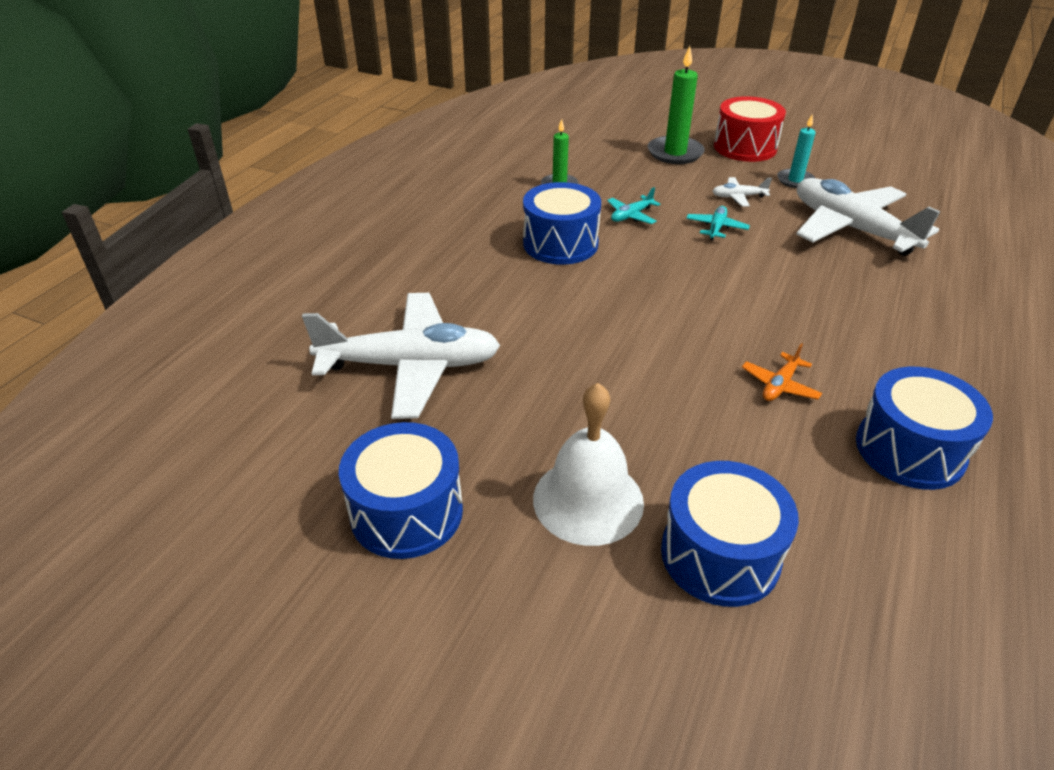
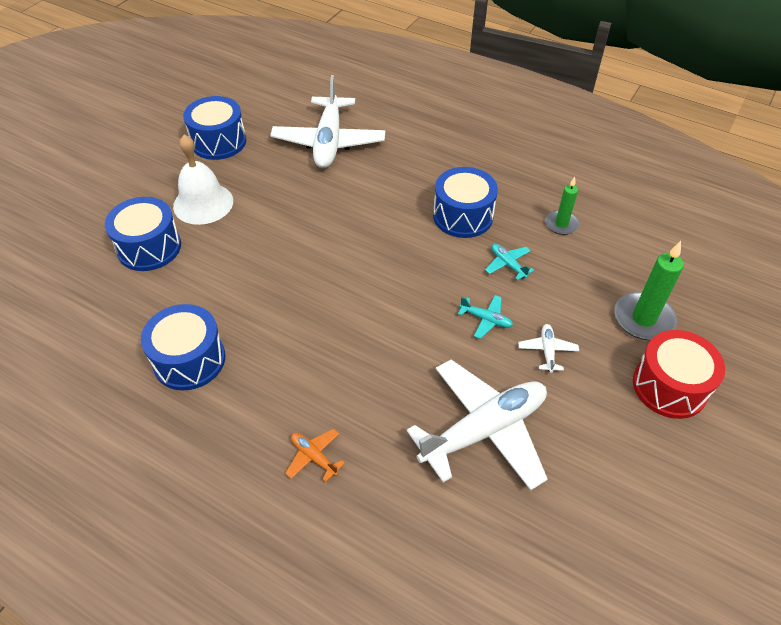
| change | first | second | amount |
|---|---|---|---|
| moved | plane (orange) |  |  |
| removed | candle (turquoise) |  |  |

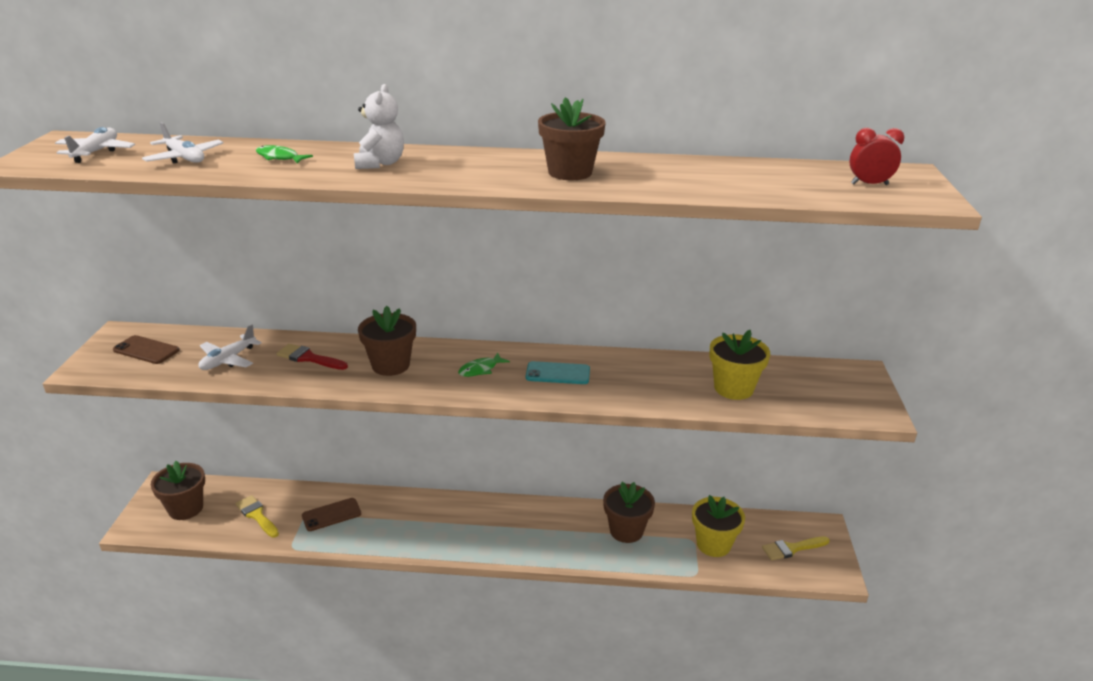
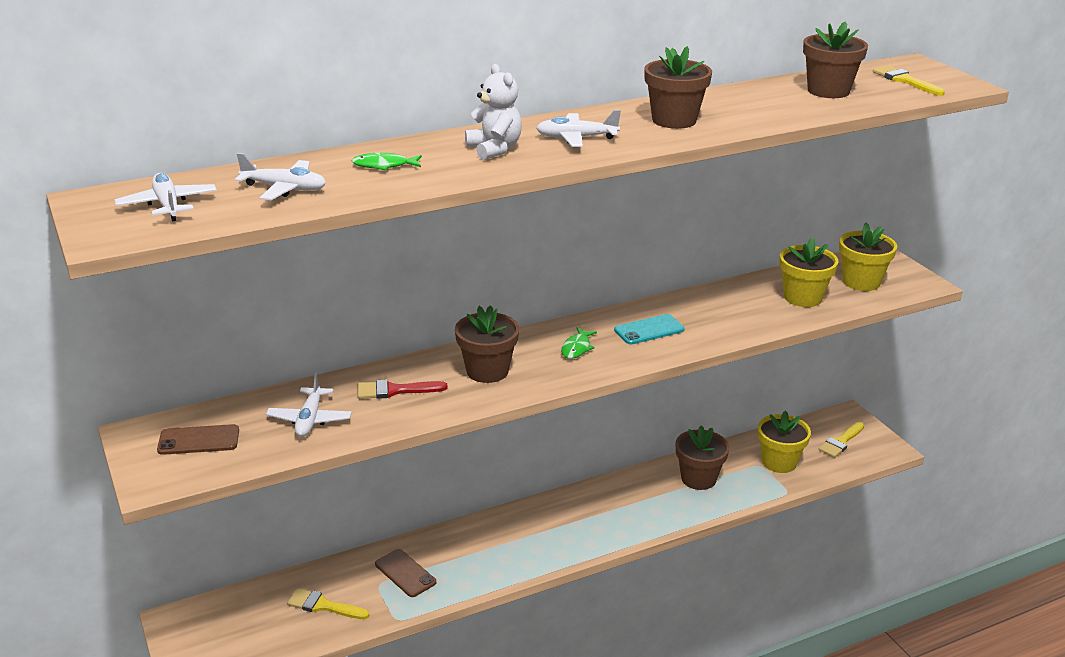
| change | first | second | amount |
|---|---|---|---|
| turned | phone (brown) (2nd from left) |  | 75 degrees counterclockwise |
| added |  | plane (white) (4th from left) |  |
| moved | flower pot (brown) (1st from left in the first image) | flower pot (brown) (4th from left) |  |
| added |  | flower pot (yellow) (3rd from left) |  |
| replaced | clock (red) | brush (yellow) (3rd from left) |  |

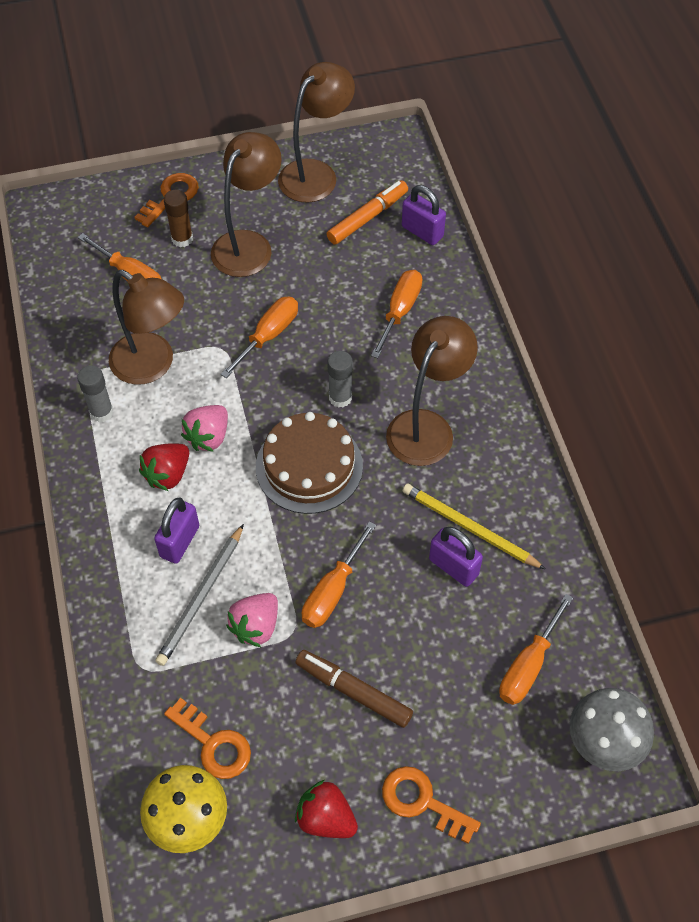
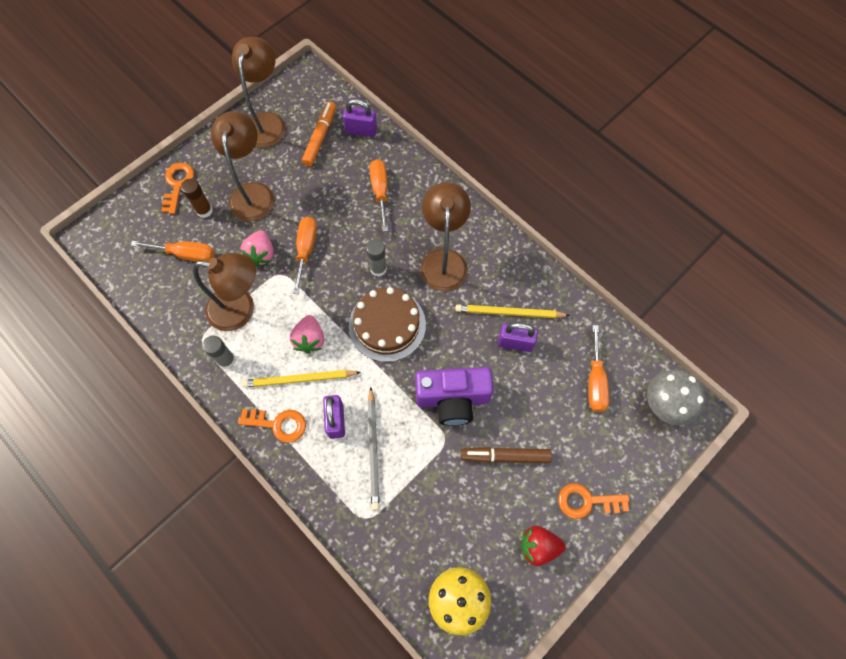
| change | first | second | amount |
|---|---|---|---|
| moved | key (orange) (2nd from left) |  |  |
| moved | strawberry (pink) (2nd from left in the first image) | strawberry (pink) (1st from left) |  |
| replaced | strawberry (red) (1st from left) | pencil (yellow) (1st from left) |  |
| replaced | screwdriver (orange) (3rd from left) | camera (purple) |  |

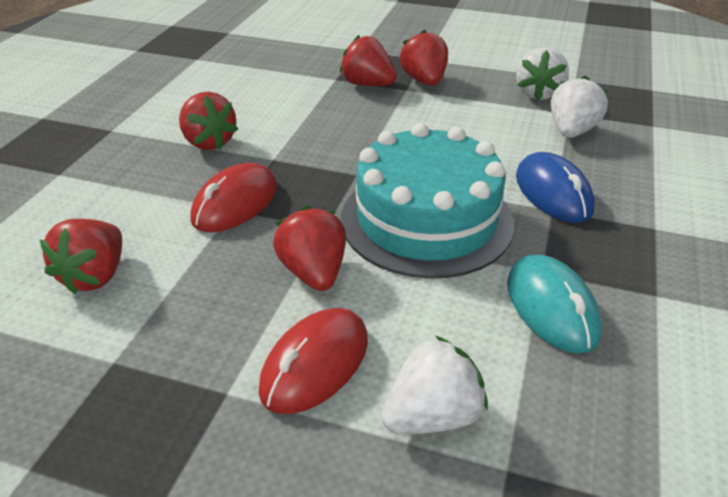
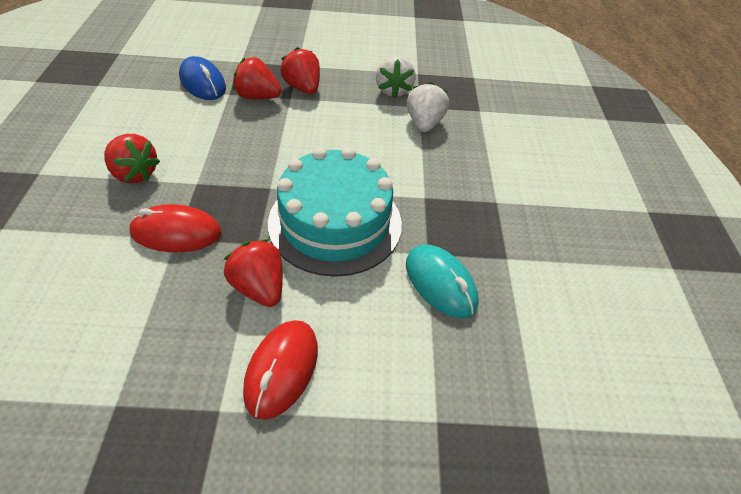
| change | first | second | amount |
|---|---|---|---|
| turned | mouse (red) (1st from left) |  | 75 degrees clockwise |
| moved | mouse (blue) |  |  |
| removed | strawberry (red) (1st from left) |  |  |
| removed | strawberry (white) (1st from left) |  |  |

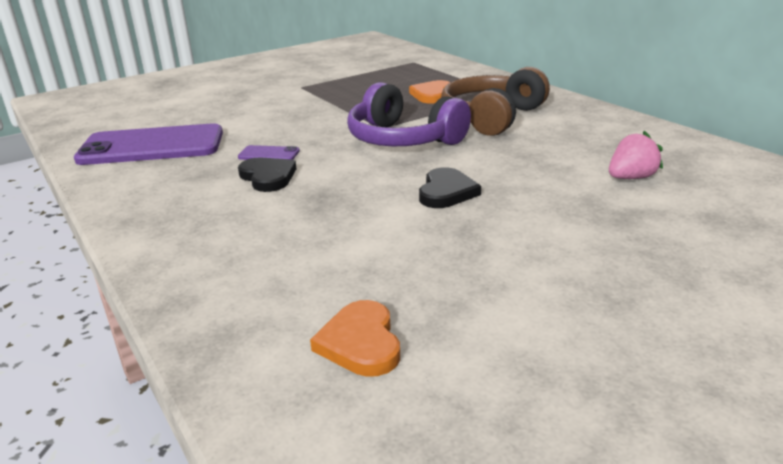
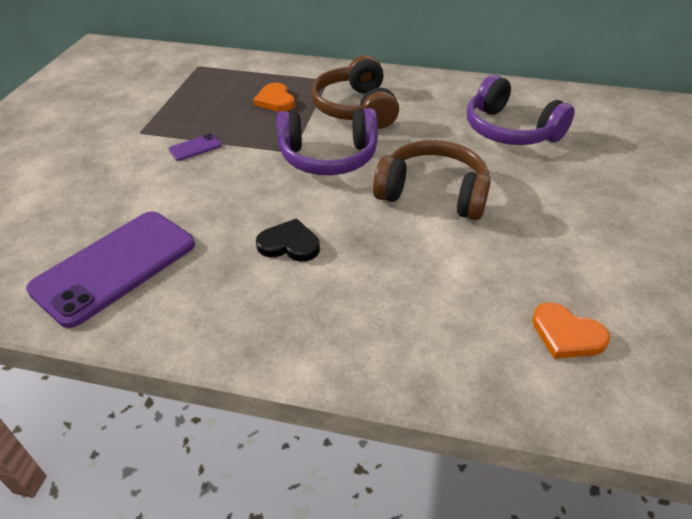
| change | first | second | amount |
|---|---|---|---|
| moved | phone (purple) (2nd from left) |  |  |
| replaced | heart (black) (2nd from left) | headphones (brown) (2nd from left) |  |
| replaced | strawberry (pink) | headphones (purple) (2nd from left) |  |

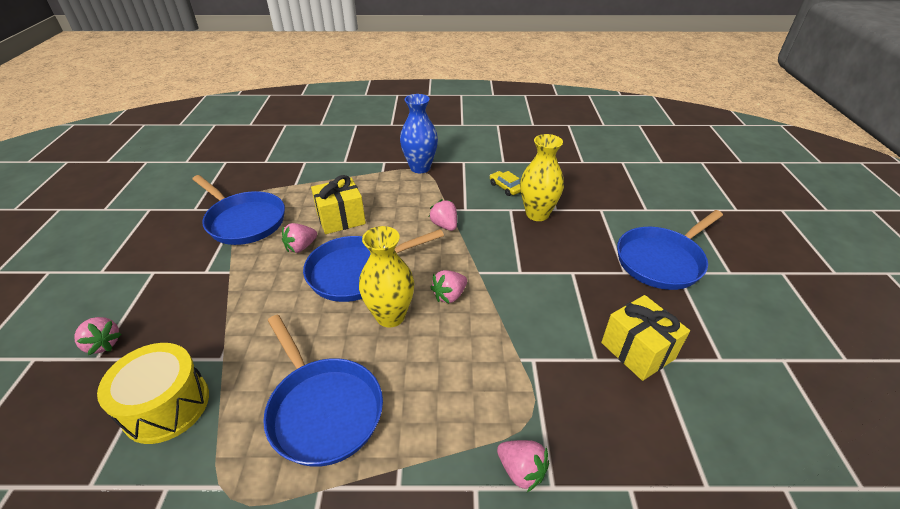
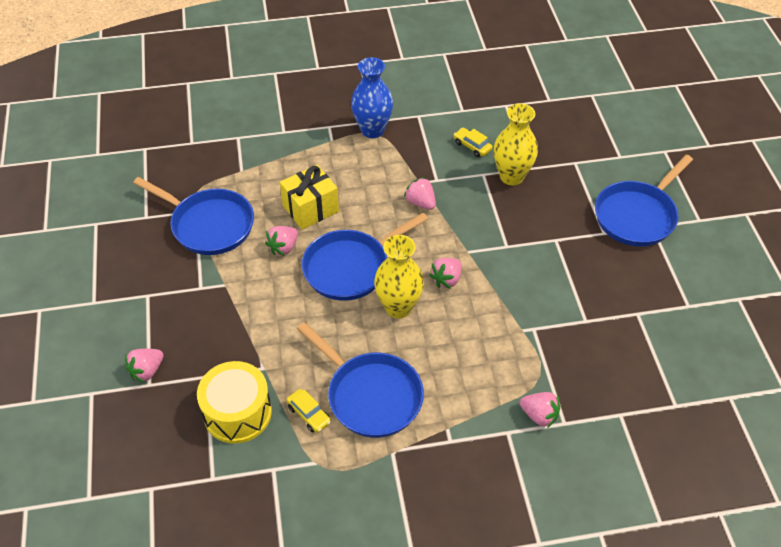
| change | first | second | amount |
|---|---|---|---|
| turned | strawberry (pink) (1st from left) |  | 105 degrees clockwise |
| added |  | car (yellow) (1st from left) |  |
| removed | gift (yellow) (2nd from left) |  |  |

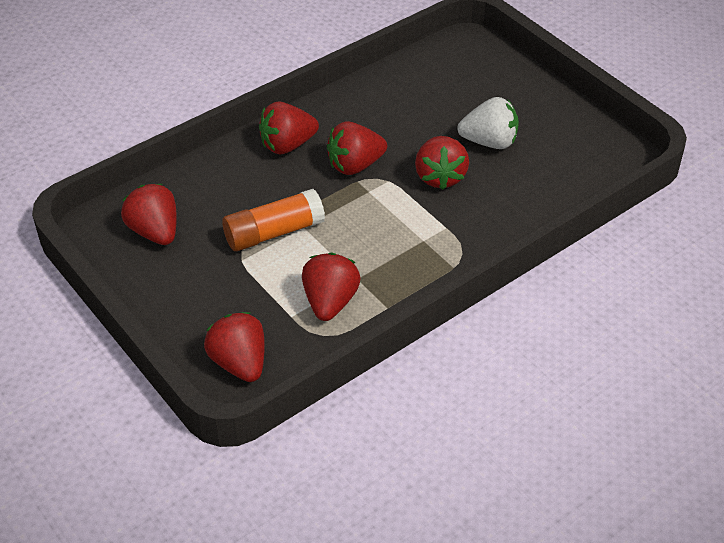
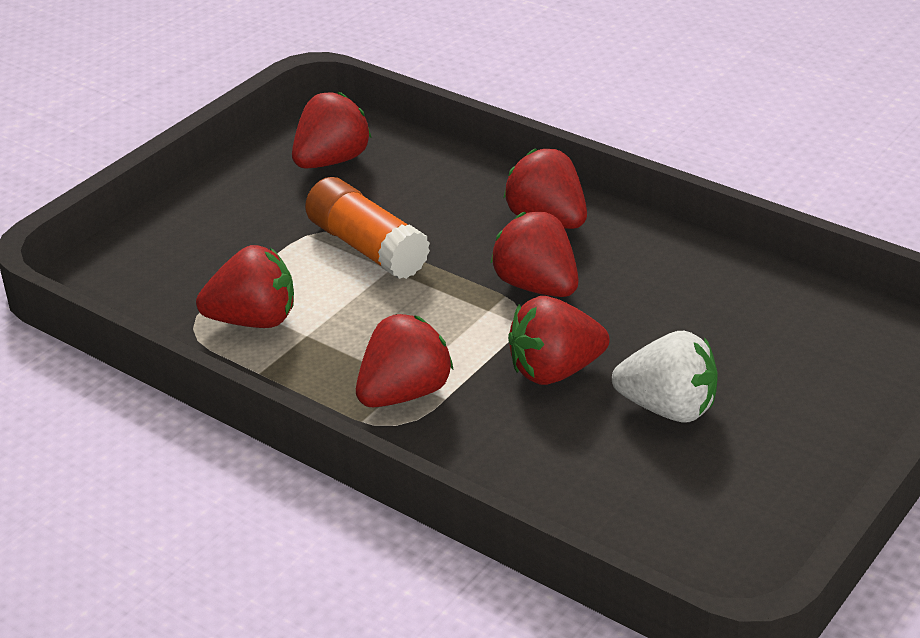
| change | first | second | amount |
|---|---|---|---|
| moved | strawberry (red) (2nd from left in the first image) | strawberry (red) (3rd from left) |  |
| turned | strawberry (white) |  | 60 degrees counterclockwise |

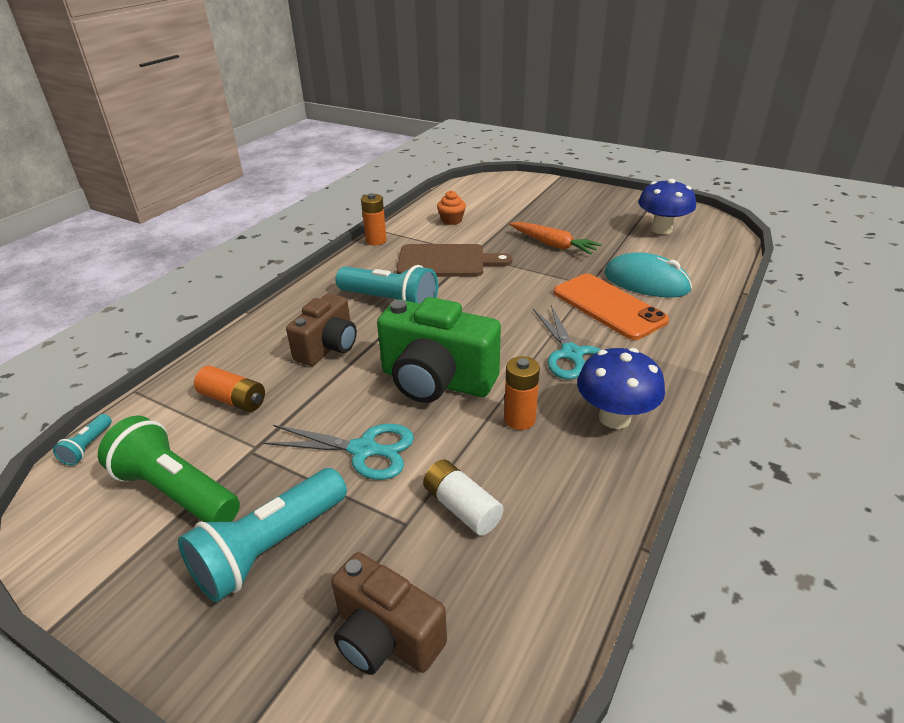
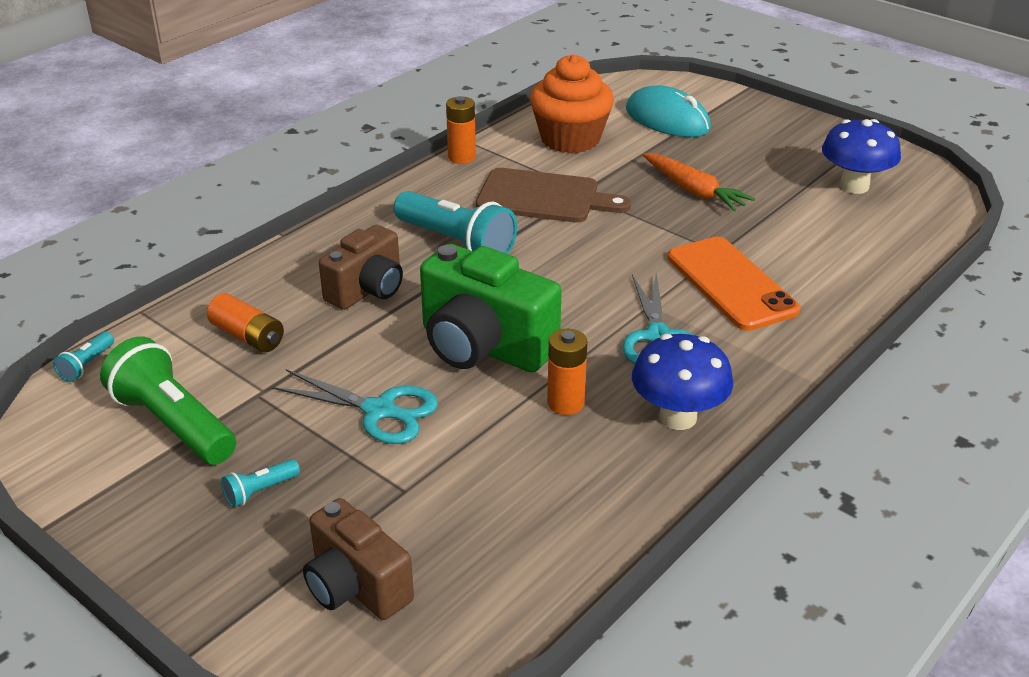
| change | first | second | amount |
|---|---|---|---|
| resized | flashlight (turquoise) (2nd from left) |  | x0.44 |
| resized | cupcake (orange) |  | x2.11 |
| moved | mouse (turquoise) |  |  |
| removed | battery (white) |  |  |

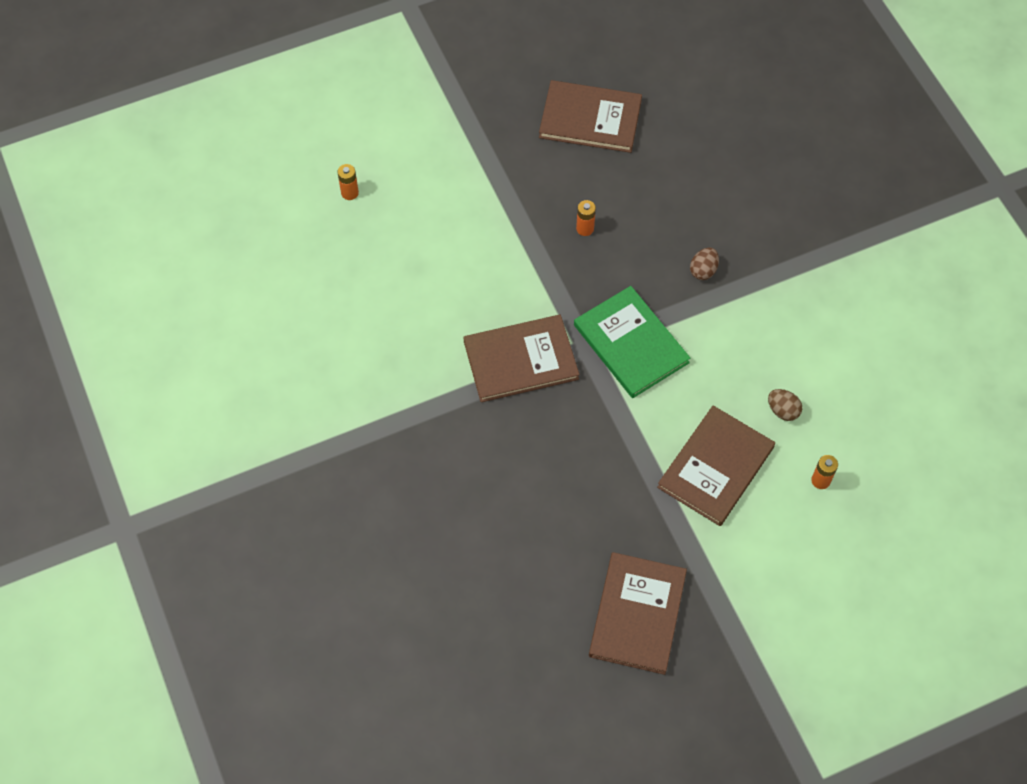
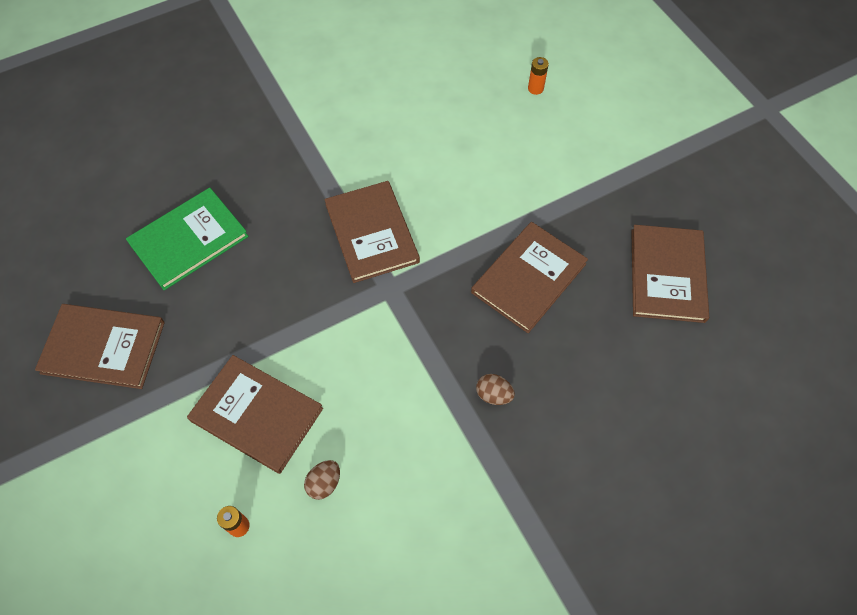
| change | first | second | amount |
|---|---|---|---|
| moved | book (green) |  |  |
| replaced | battery (orange) (2nd from left) | book (brown) (4th from left) |  |

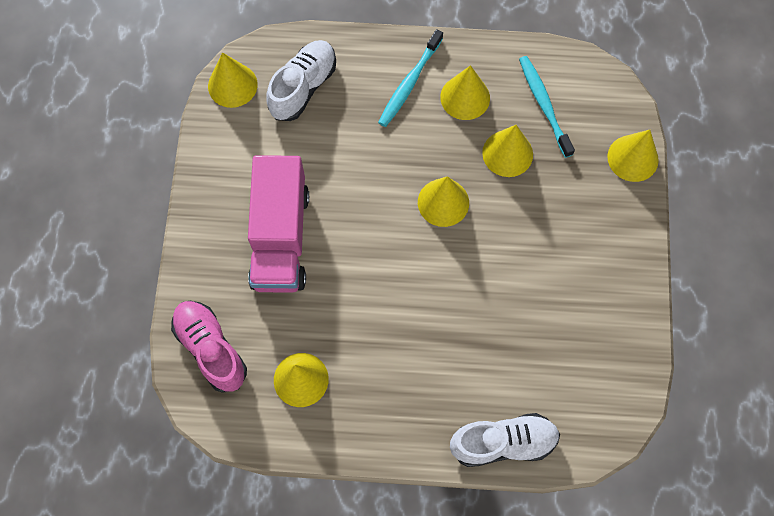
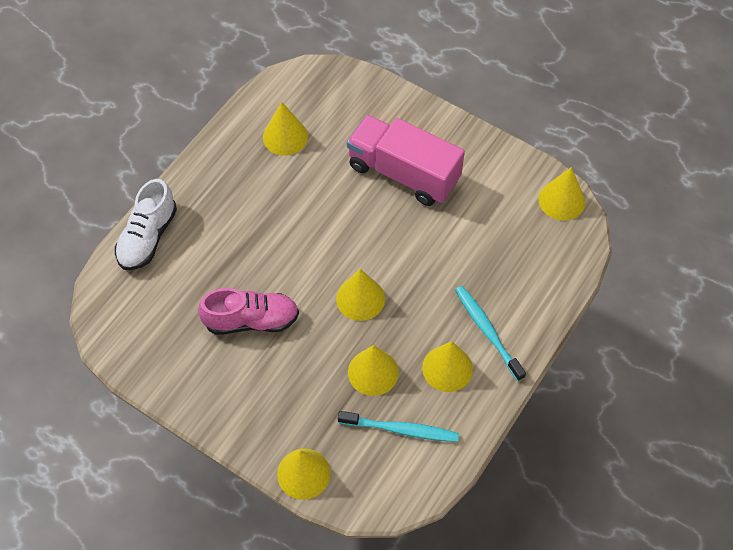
| change | first | second | amount |
|---|---|---|---|
| moved | shoe (pink) |  |  |
| removed | shoe (white) (1st from left) |  |  |

